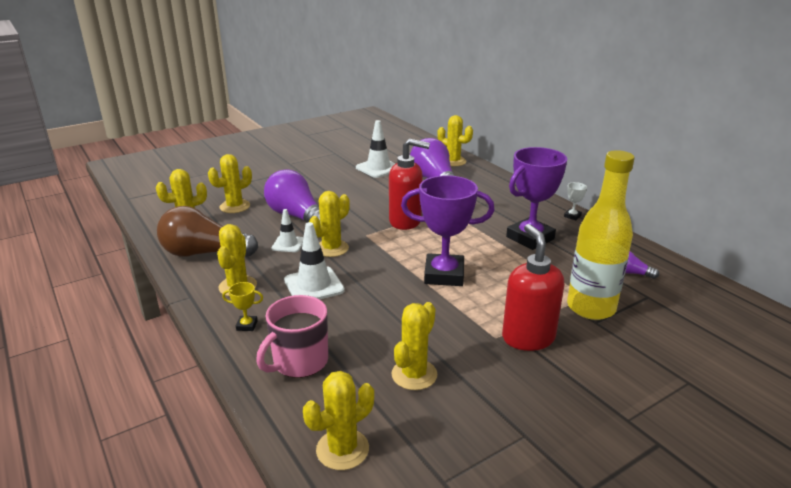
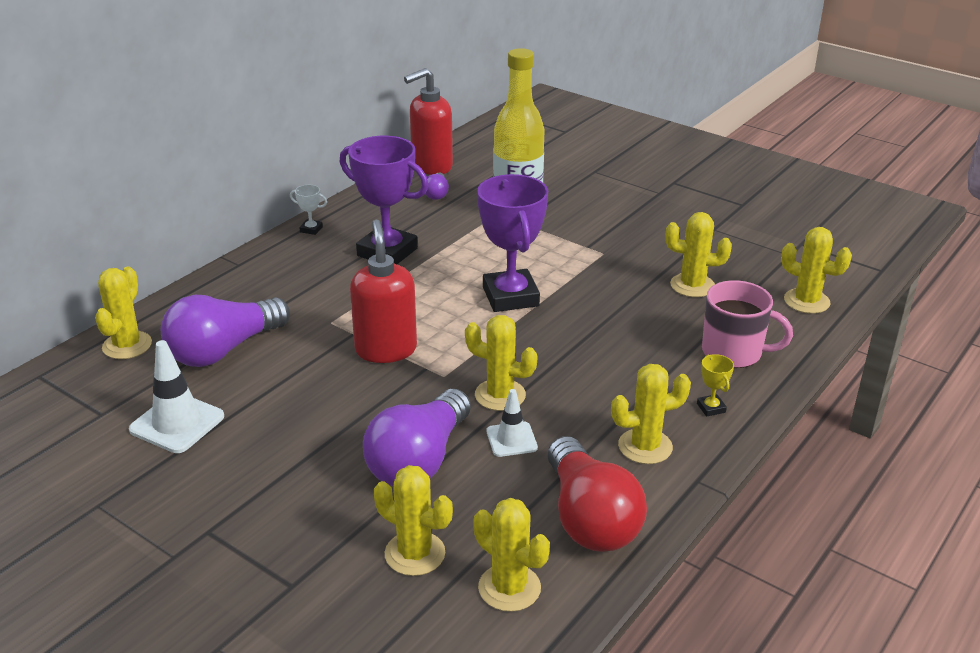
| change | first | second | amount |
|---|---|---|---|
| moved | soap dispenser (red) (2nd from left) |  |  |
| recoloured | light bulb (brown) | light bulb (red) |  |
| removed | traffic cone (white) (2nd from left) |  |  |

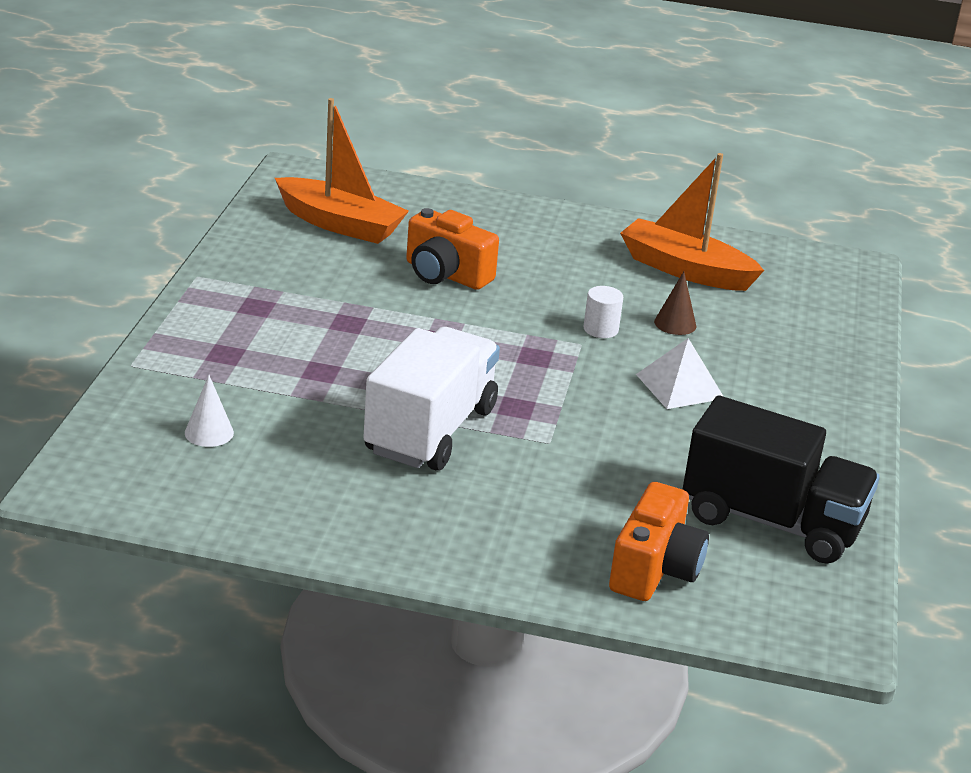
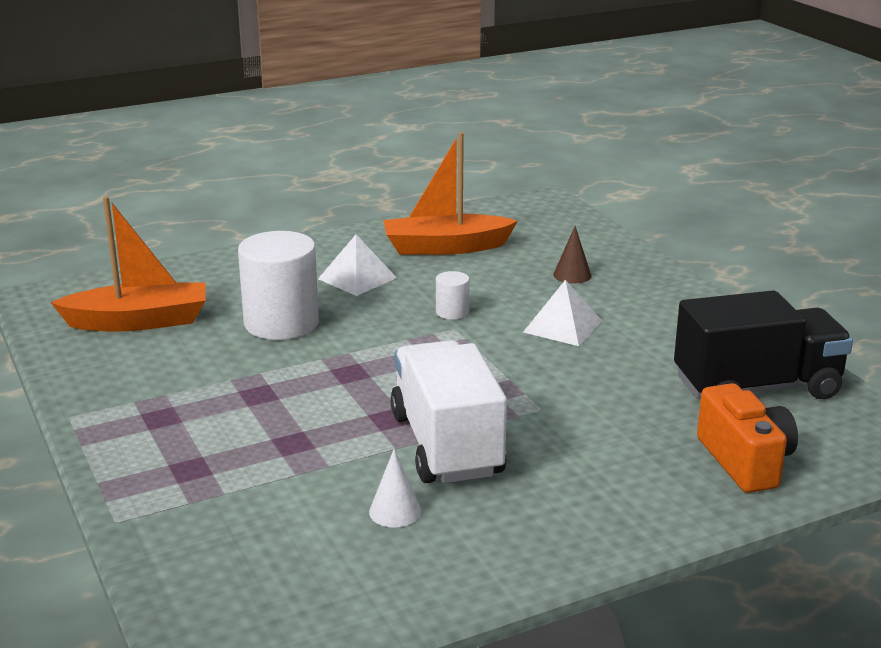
| change | first | second | amount |
|---|---|---|---|
| replaced | camera (orange) (1st from left) | cylinder (white) (1st from left) |  |
| added |  | pyramid (white) (1st from left) |  |
| moved | cone (white) |  |  |
| moved | cone (brown) |  |  |

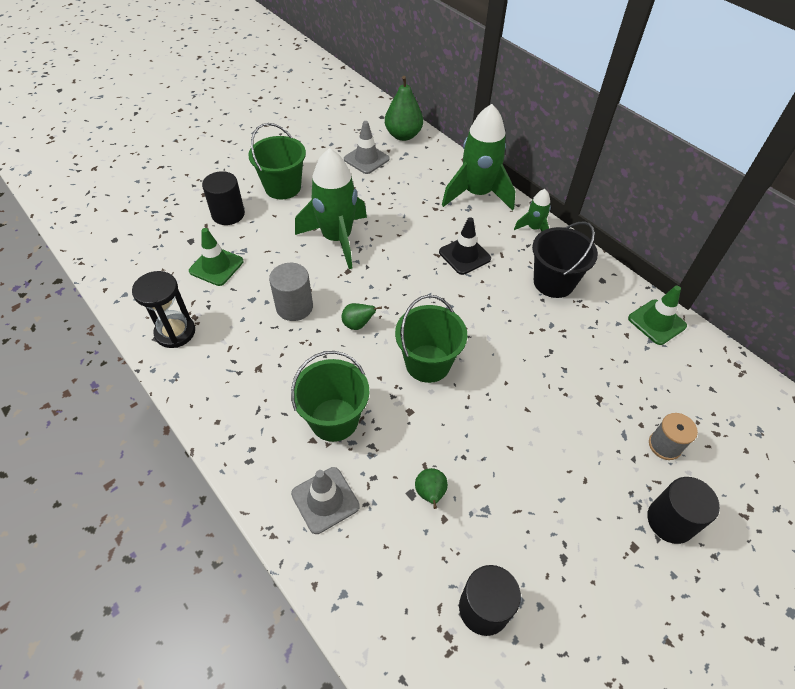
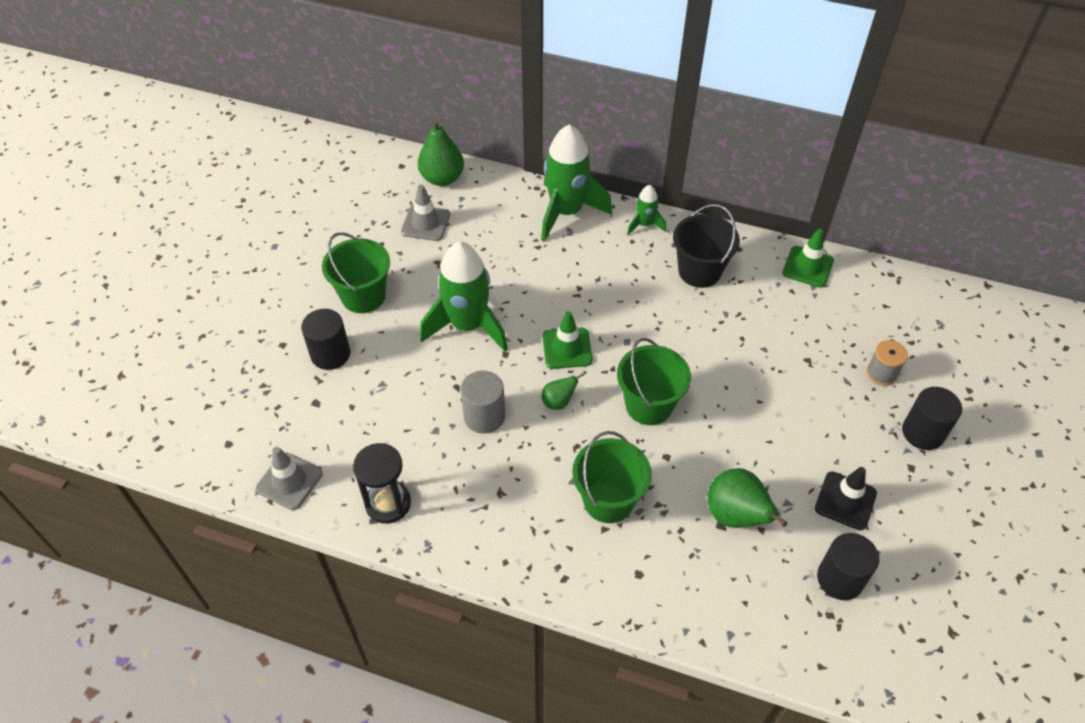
| change | first | second | amount |
|---|---|---|---|
| moved | traffic cone (grey) (1st from left) |  |  |
| moved | traffic cone (green) (1st from left) |  |  |
| resized | pear (green) (3rd from left) |  | x1.86 |
| moved | traffic cone (black) |  |  |

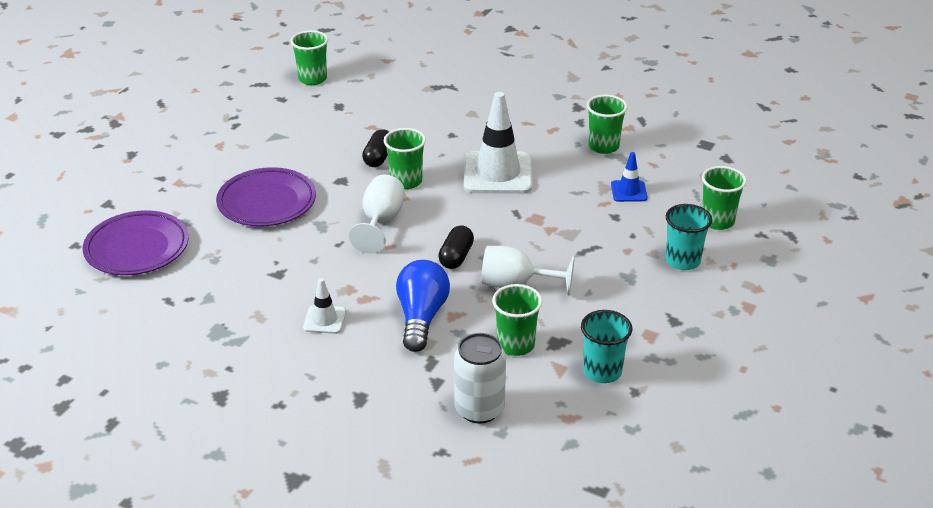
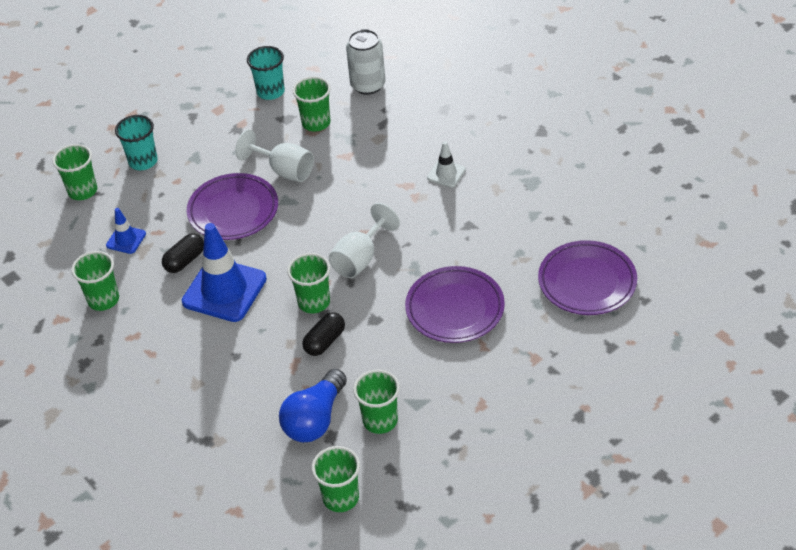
| change | first | second | amount |
|---|---|---|---|
| moved | capsule (black) (2nd from left in the first image) | capsule (black) (1st from left) |  |
| recoloured | traffic cone (white) (2nd from left) | traffic cone (blue) (2nd from left) |  |
| added |  | plate (purple) (1st from left) |  |
| moved | light bulb (blue) |  |  |
| added |  | cup (green) (6th from left) |  |

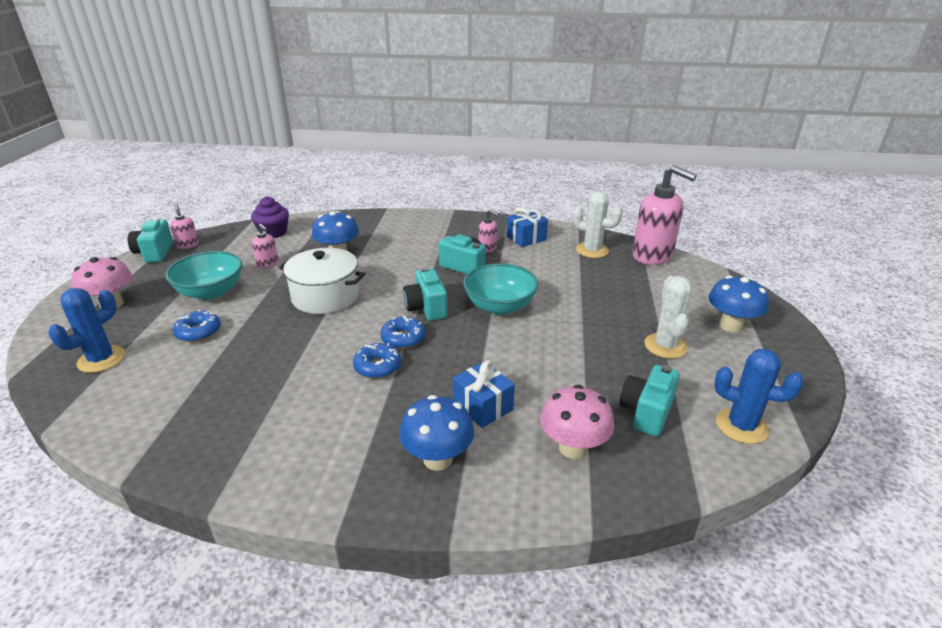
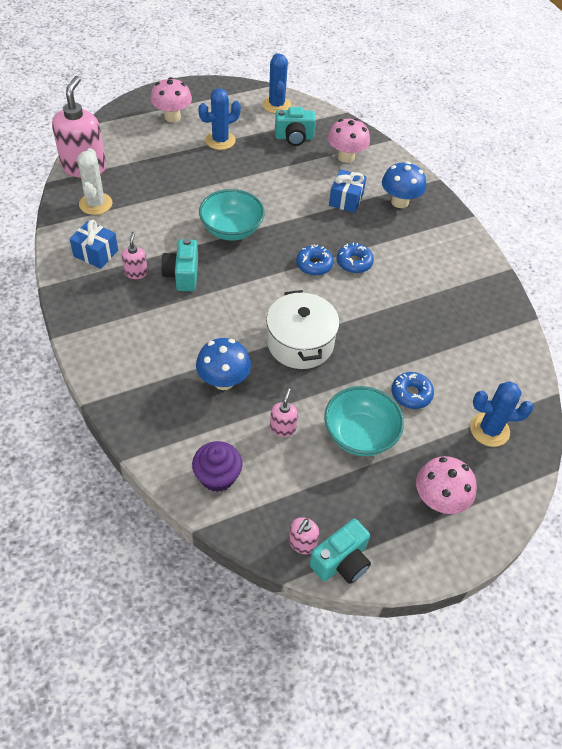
| change | first | second | amount |
|---|---|---|---|
| recoloured | mushroom (blue) (3rd from left) | mushroom (pink) (1st from left) |  |
| recoloured | cactus (white) (2nd from left) | cactus (blue) (1st from left) |  |
| removed | camera (turquoise) (2nd from left) |  |  |

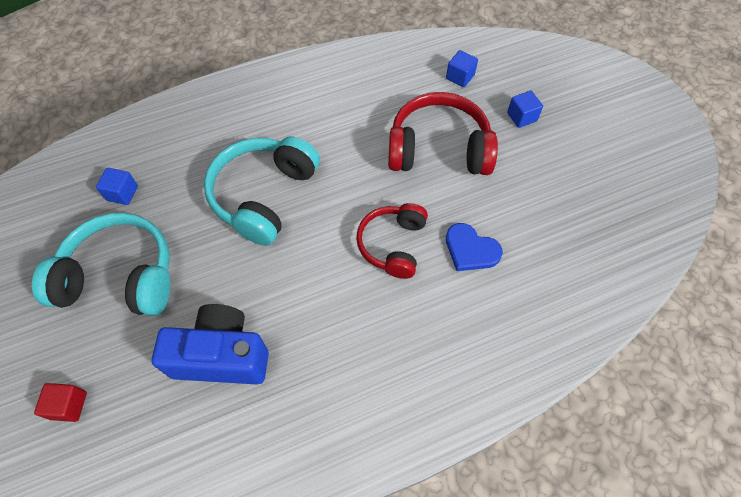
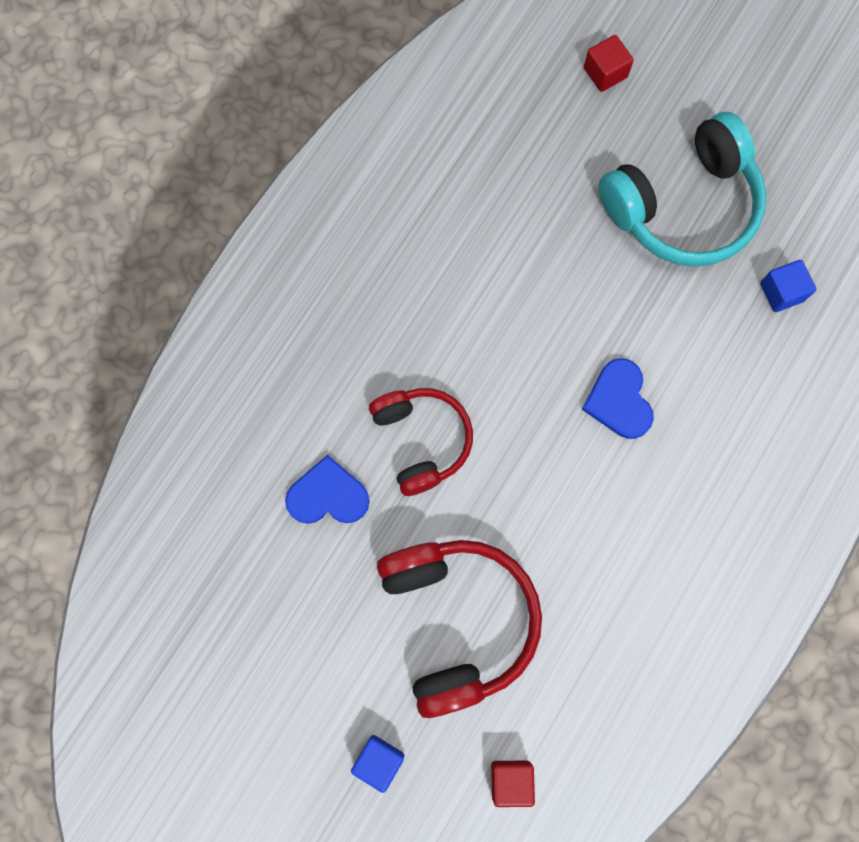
| change | first | second | amount |
|---|---|---|---|
| turned | headphones (red) (2nd from left) |  | 75 degrees counterclockwise |
| recoloured | cube (blue) (2nd from left) | cube (red) (1st from left) |  |
| replaced | headphones (turquoise) (2nd from left) | heart (blue) (2nd from left) |  |
| removed | camera (blue) |  |  |

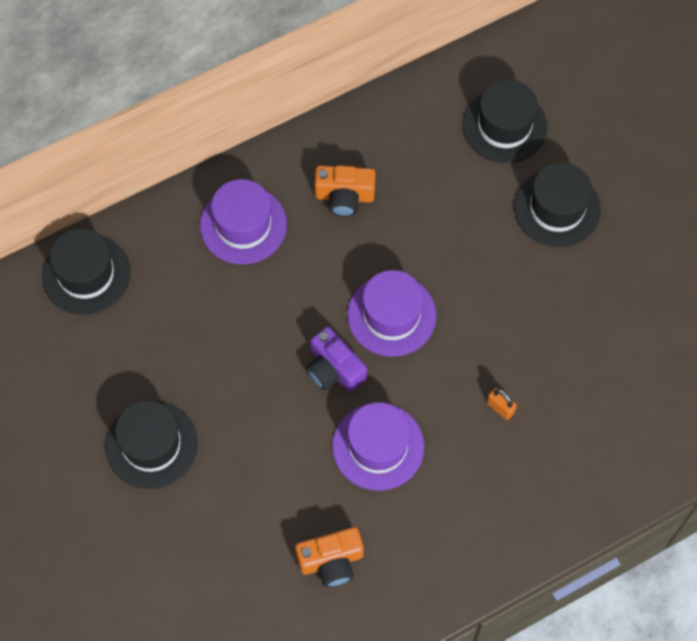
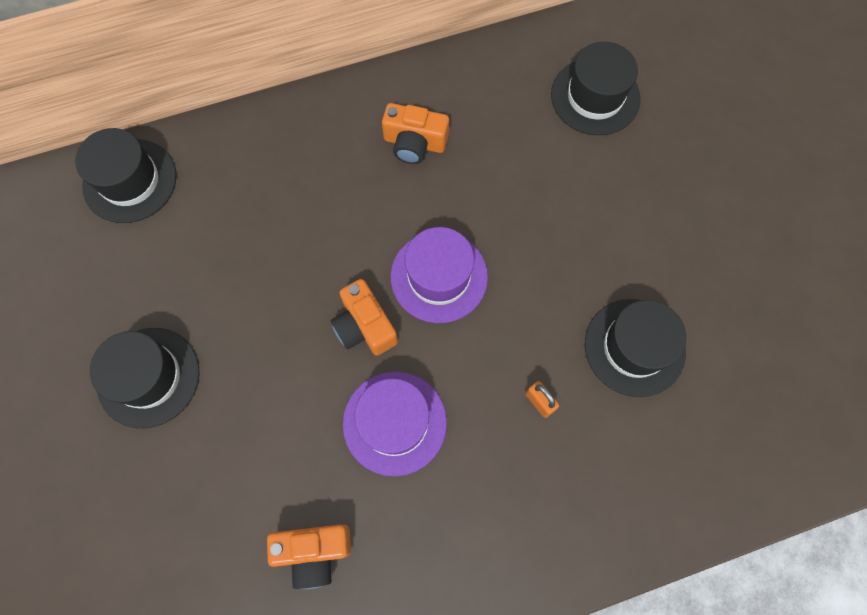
| change | first | second | amount |
|---|---|---|---|
| recoloured | camera (purple) | camera (orange) (2nd from left) |  |
| moved | hat (black) (4th from left) |  |  |
| removed | hat (purple) (1st from left) |  |  |

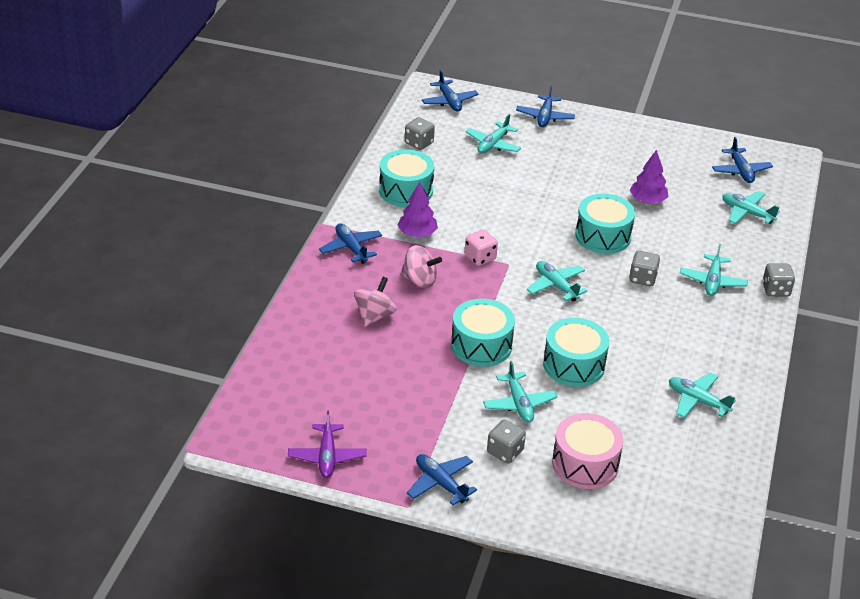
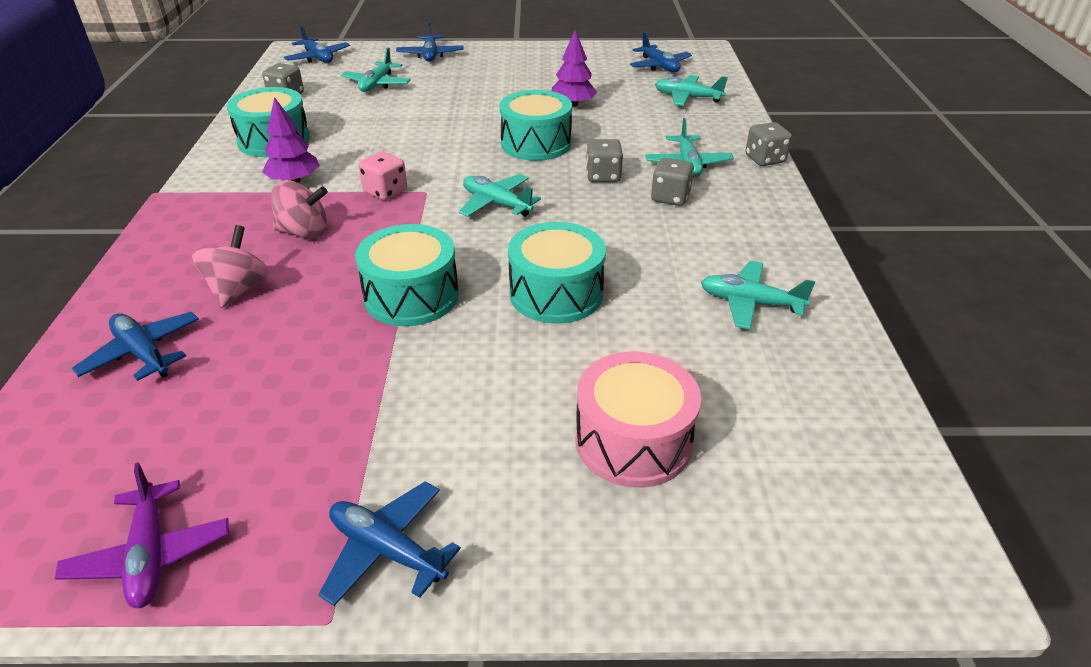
| change | first | second | amount |
|---|---|---|---|
| moved | plane (blue) (1st from left) |  |  |
| moved | dice (grey) (2nd from left in the first image) | dice (grey) (3rd from left) |  |
| removed | plane (turquoise) (2nd from left) |  |  |

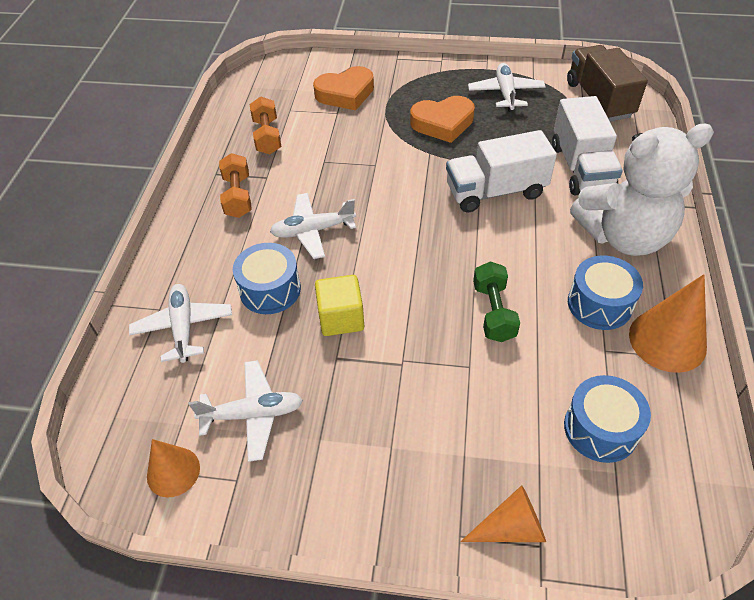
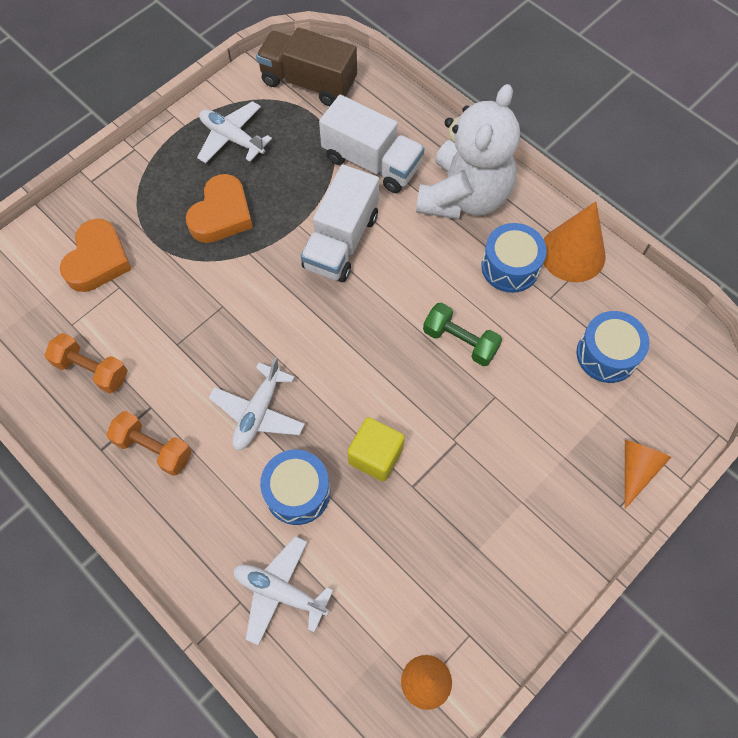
| change | first | second | amount |
|---|---|---|---|
| removed | plane (white) (2nd from left) |  |  |

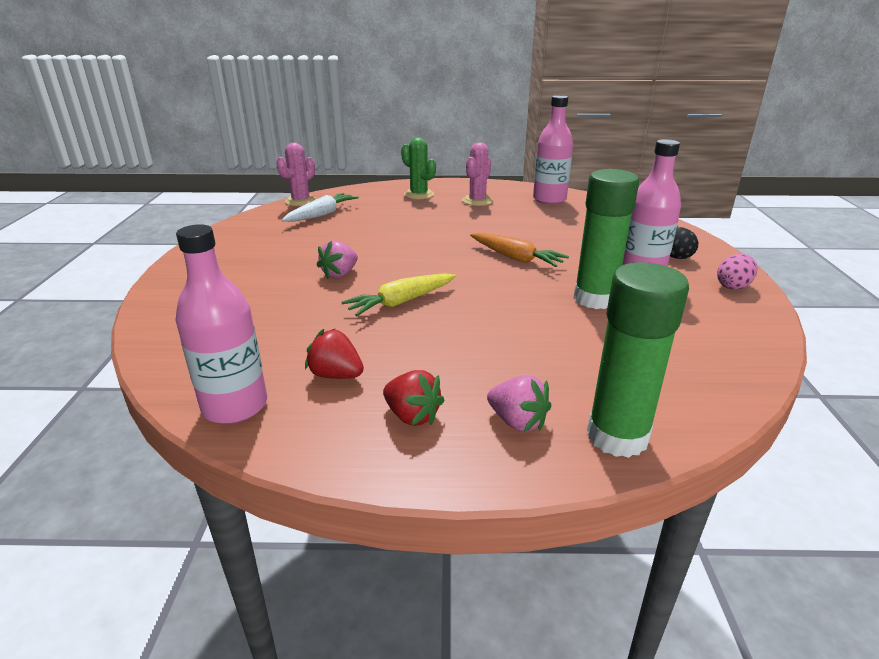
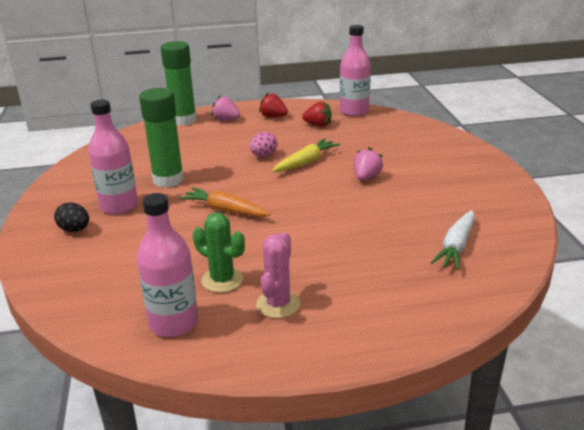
| change | first | second | amount |
|---|---|---|---|
| moved | cactus (green) |  |  |
| moved | egg (pink) |  |  |
| removed | cactus (pink) (1st from left) |  |  |

